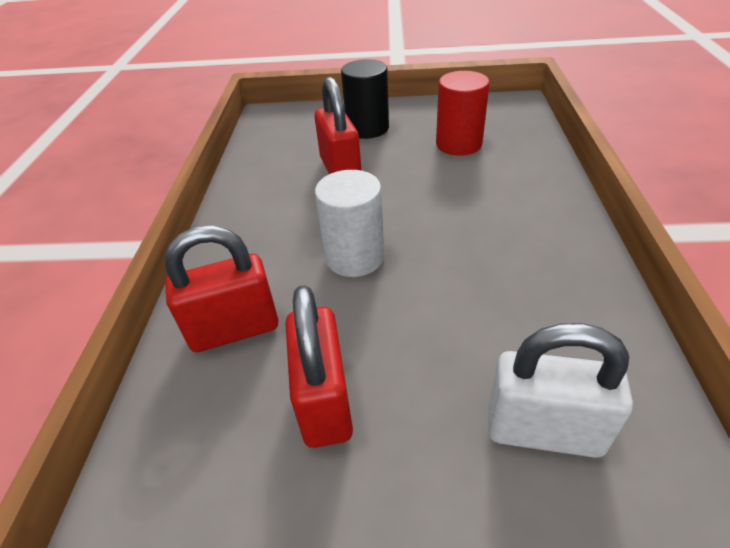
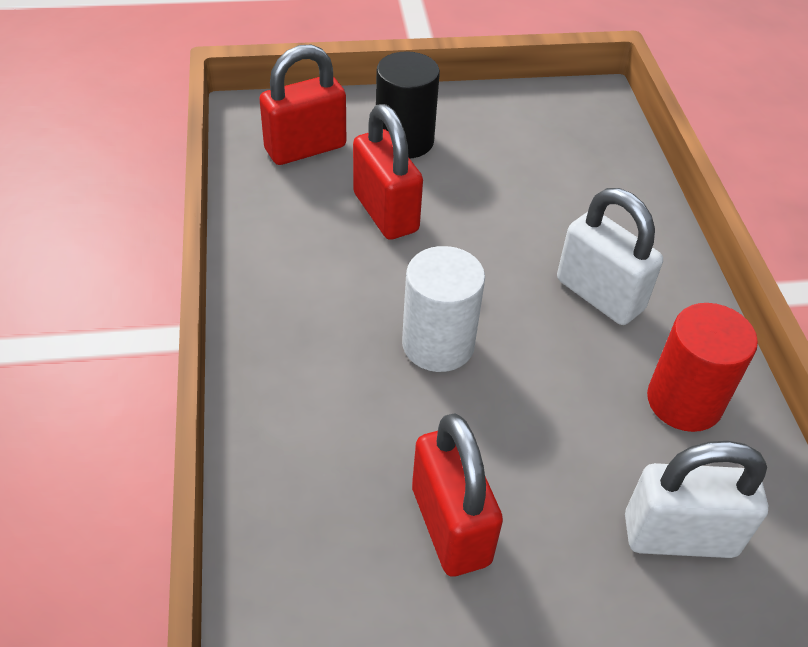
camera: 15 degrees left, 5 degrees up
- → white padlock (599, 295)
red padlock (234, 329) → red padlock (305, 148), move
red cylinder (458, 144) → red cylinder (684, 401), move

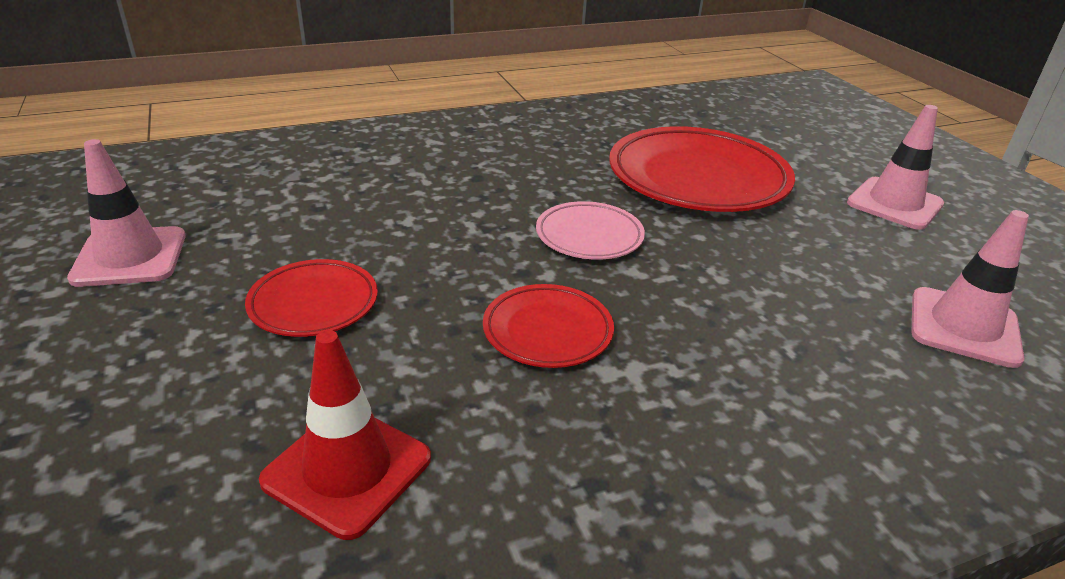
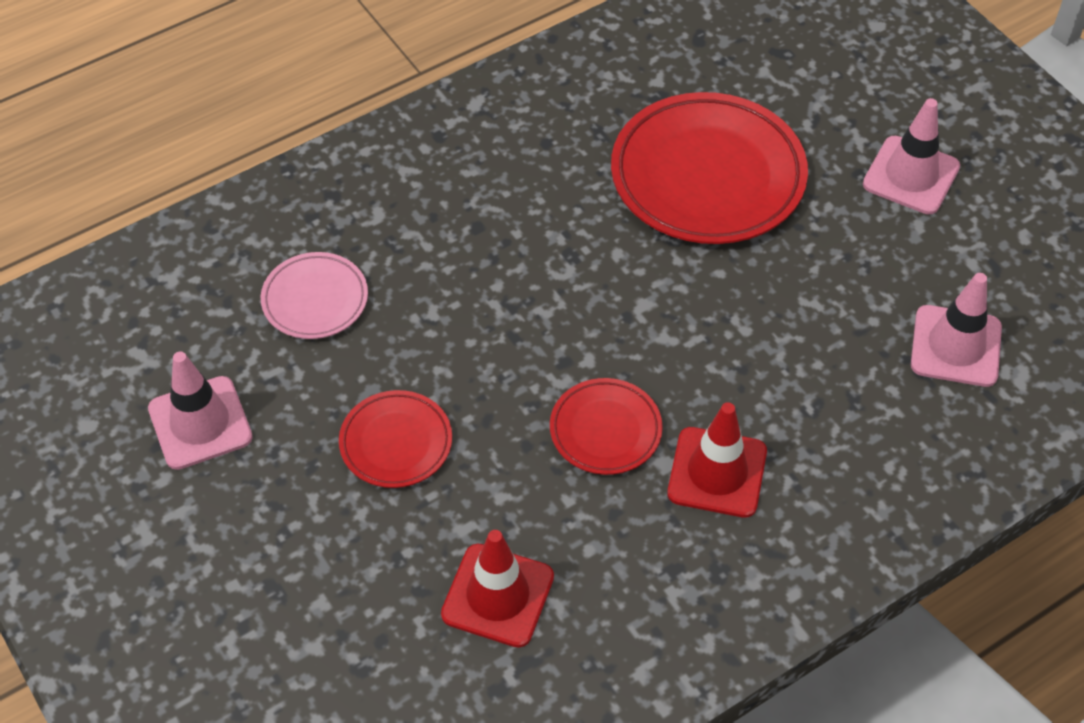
camera: 10 degrees left, 20 degrees up
- → red traffic cone (717, 472)
pink plate (589, 236) → pink plate (315, 300), move

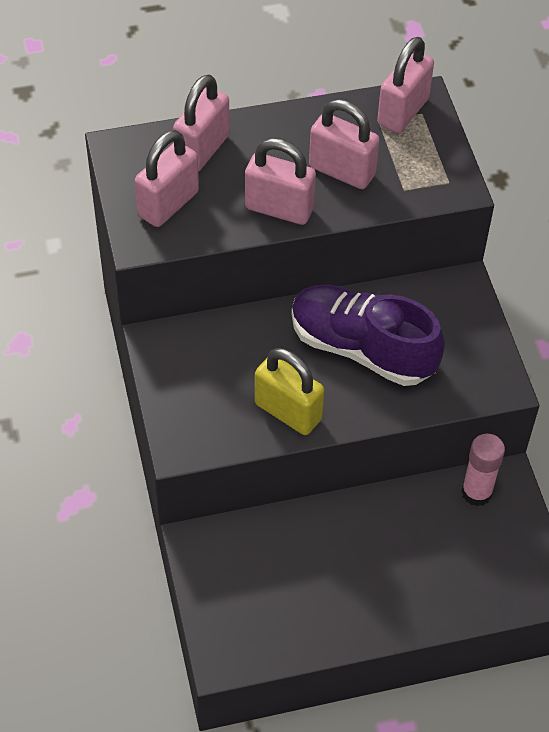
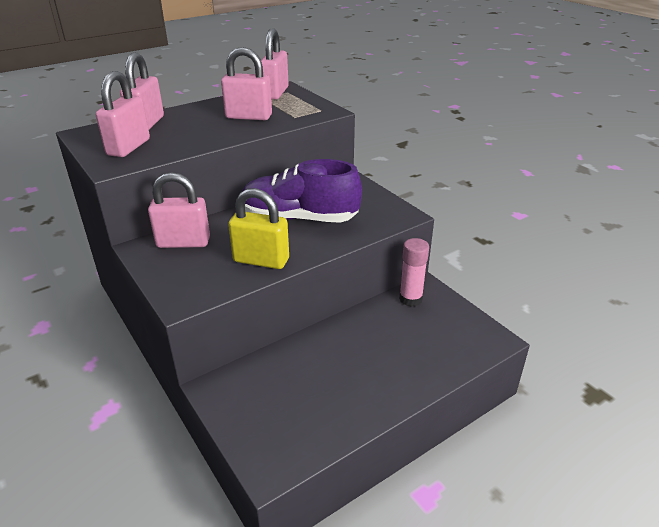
camera: 20 degrees left, 20 degrees down
pink padlock (279, 208) → pink padlock (183, 242), move

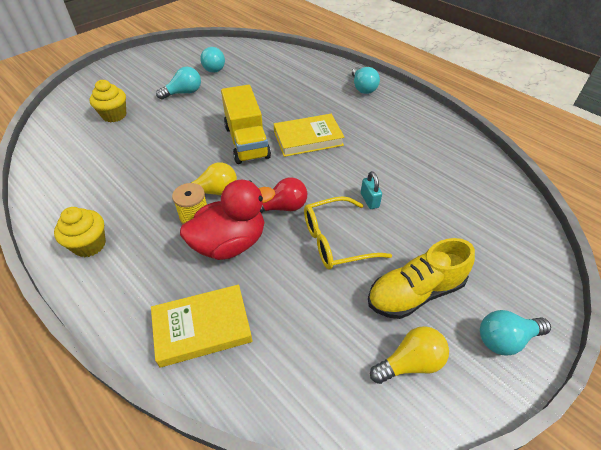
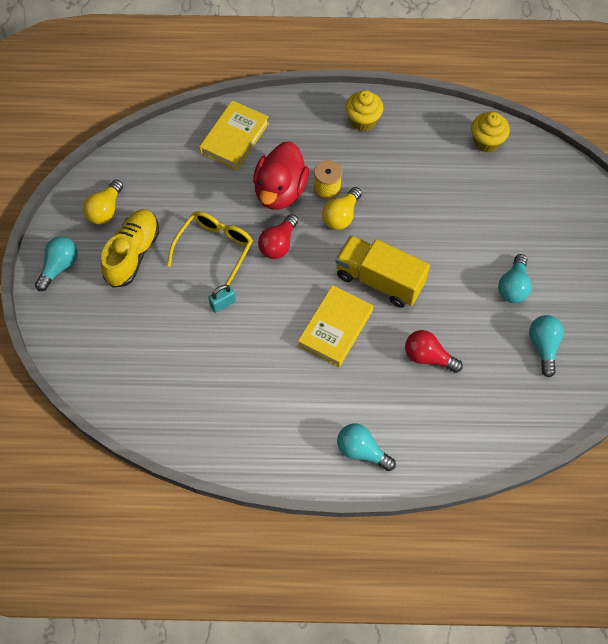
camera: 135 degrees right, 15 degrees up
- → red light bulb (428, 357)
yellow cupcake (114, 115) → yellow cupcake (486, 142), move
turquoise light bulb (213, 67) → turquoise light bulb (543, 347), 60 degrees clockwise
turquoise padlock (369, 200) → turquoise padlock (223, 303), 60 degrees counterclockwise

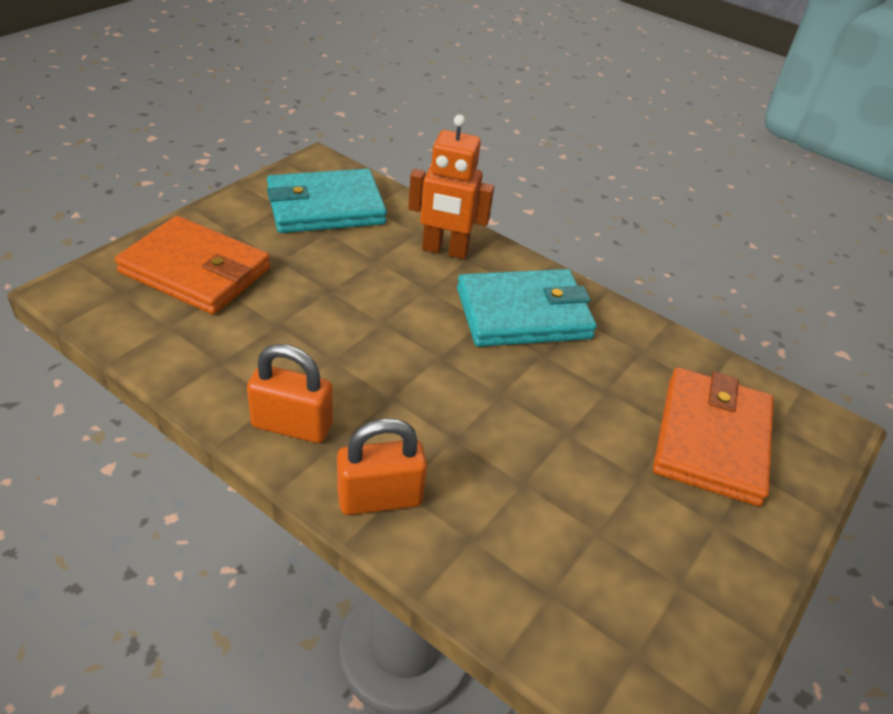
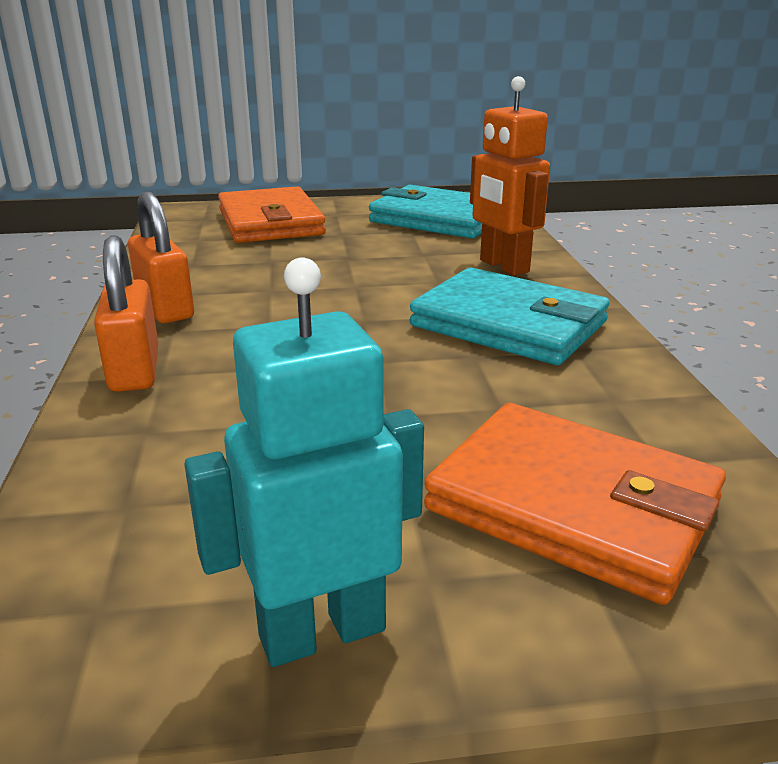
camera: 50 degrees right, 15 degrees down
- → turquoise robot (322, 632)
orange padlock (379, 498) → orange padlock (135, 370), 45 degrees clockwise
orange wallet (711, 440) → orange wallet (572, 505), 60 degrees clockwise

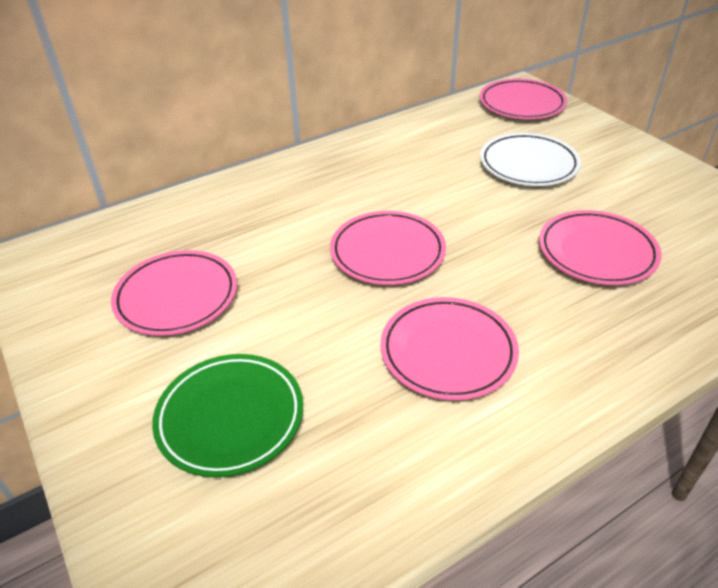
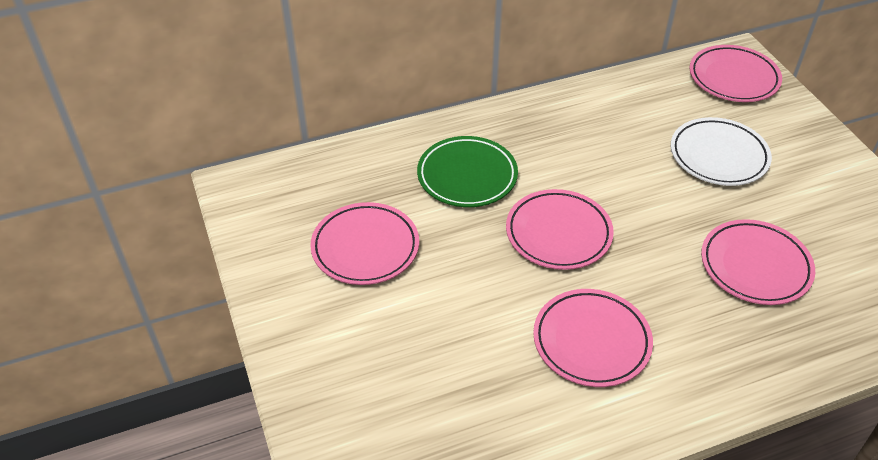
camera: 10 degrees right, 5 degrees up
green plate (230, 418) → green plate (467, 176), move

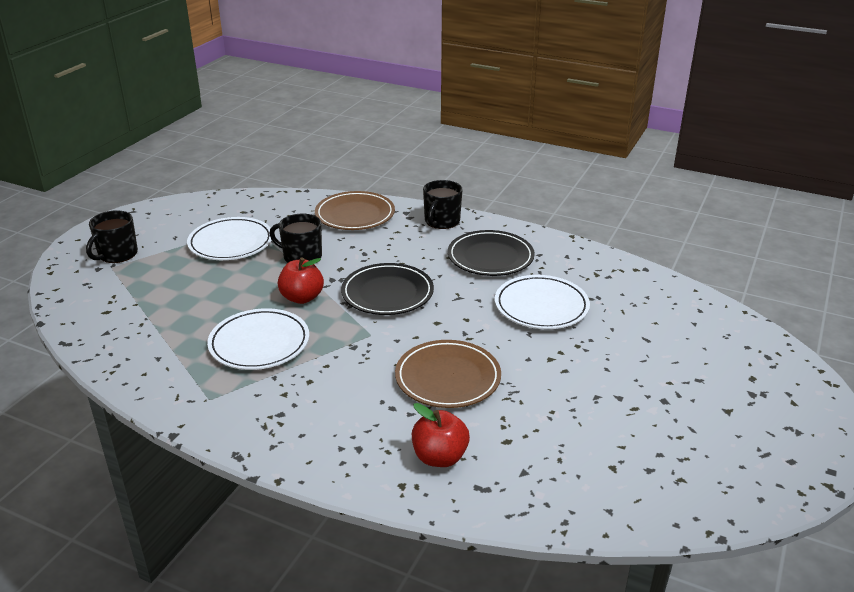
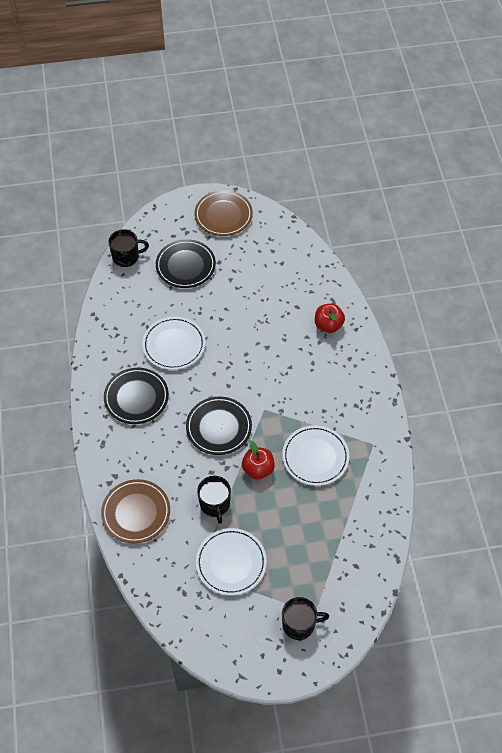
camera: 125 degrees left, 25 degrees up
- → black plate (185, 266)
brown plate (448, 378) → brown plate (223, 215), move
black mug (441, 221) → black mug (126, 257), move

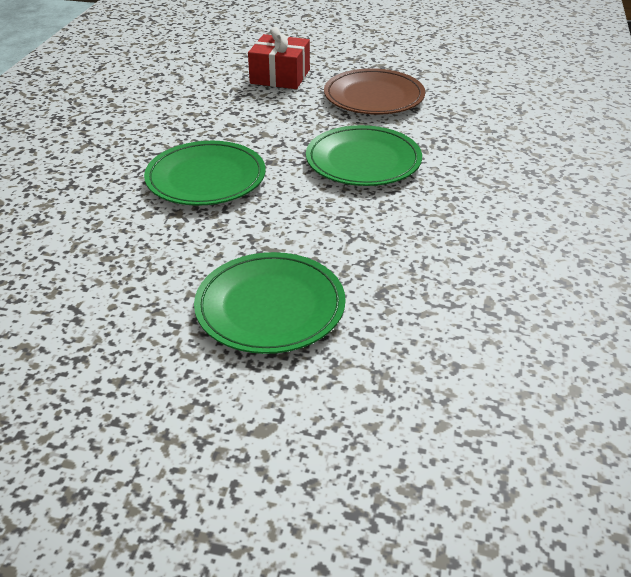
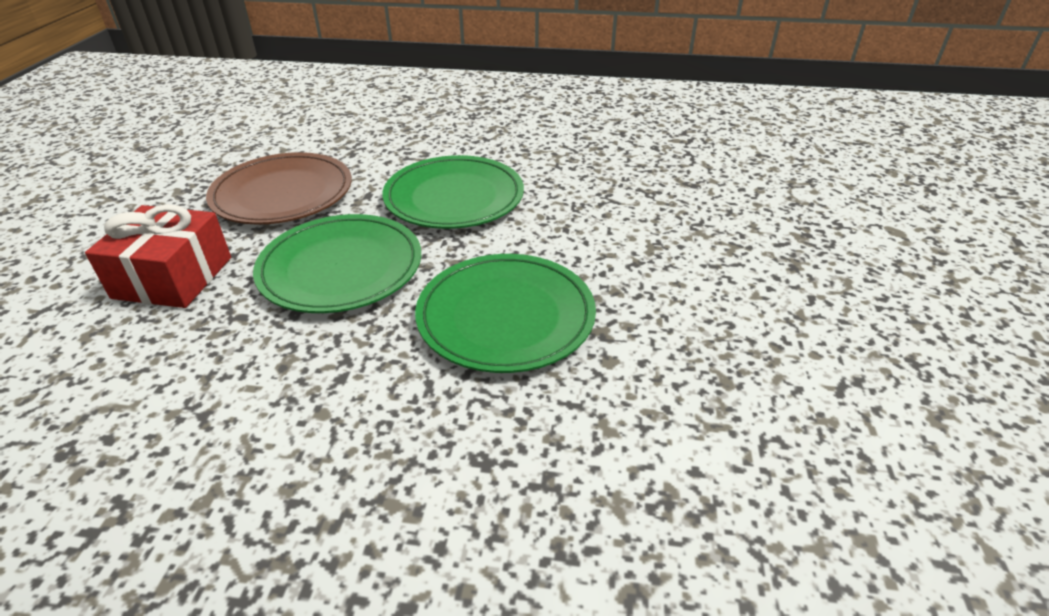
camera: 95 degrees left, 0 degrees up
green plate (270, 307) → green plate (341, 268), move

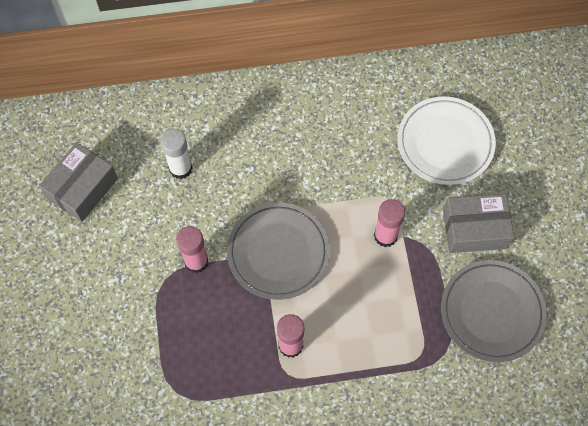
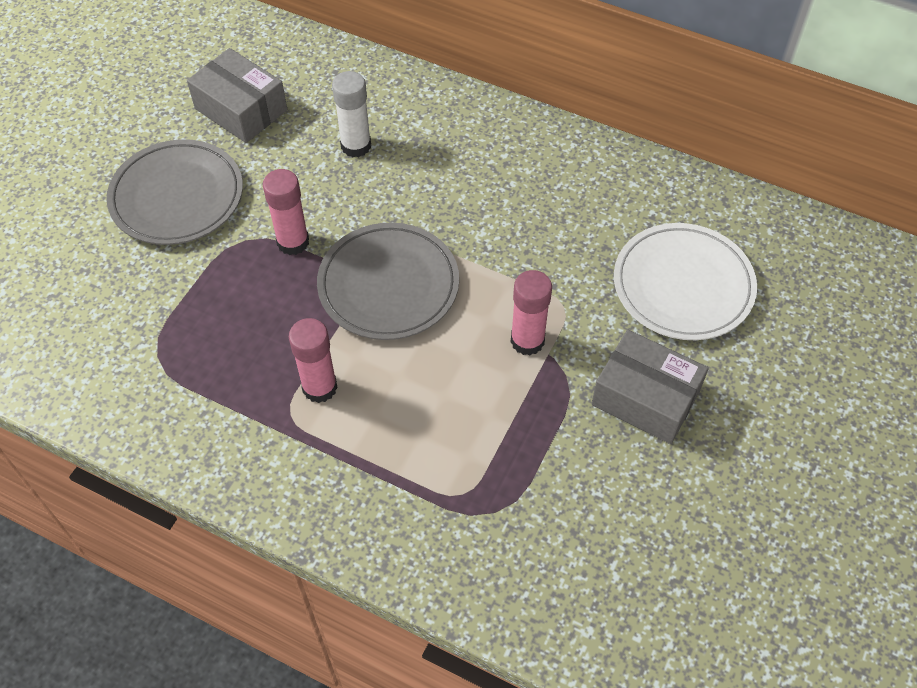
camera: 35 degrees right, 10 degrees down
grey plate (492, 312) → grey plate (177, 196), move
grey box (82, 188) → grey box (241, 109), 60 degrees clockwise

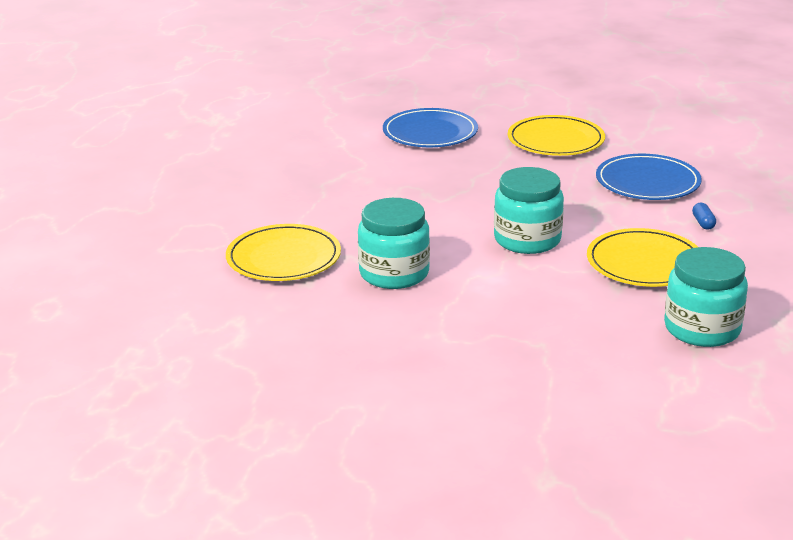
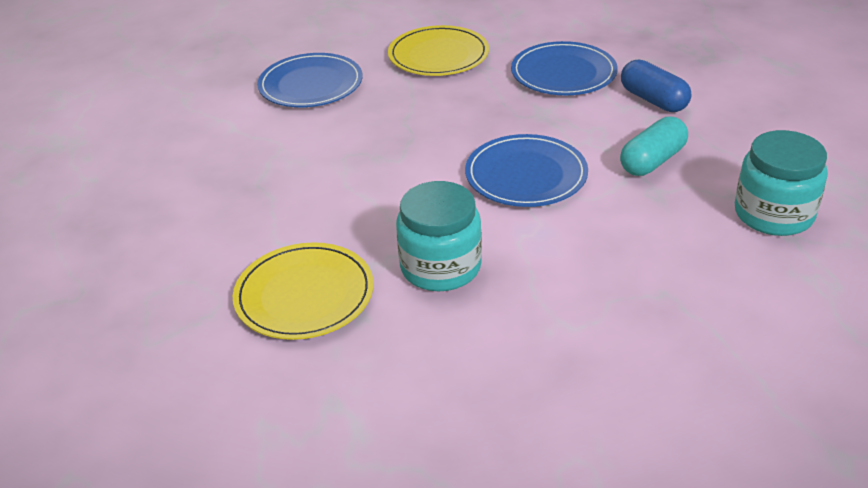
camera: 30 degrees left, 10 degrees up
turquoise jar (527, 240) → blue plate (526, 175)
yellow plate (645, 263) → turquoise capsule (652, 161)
blue capsule (703, 223) → blue capsule (653, 100), x2.04

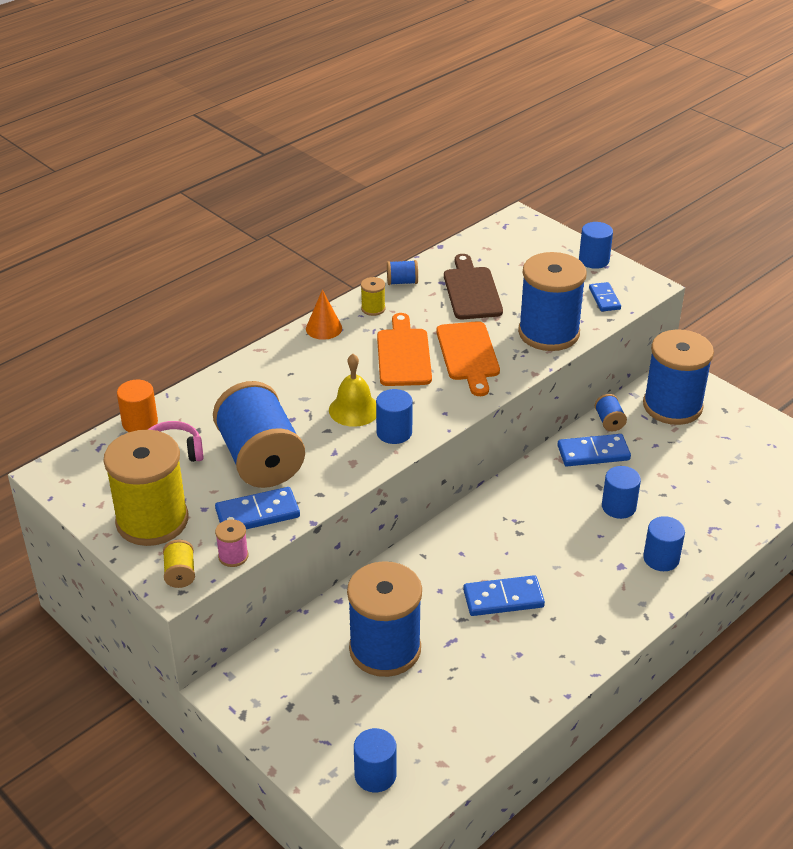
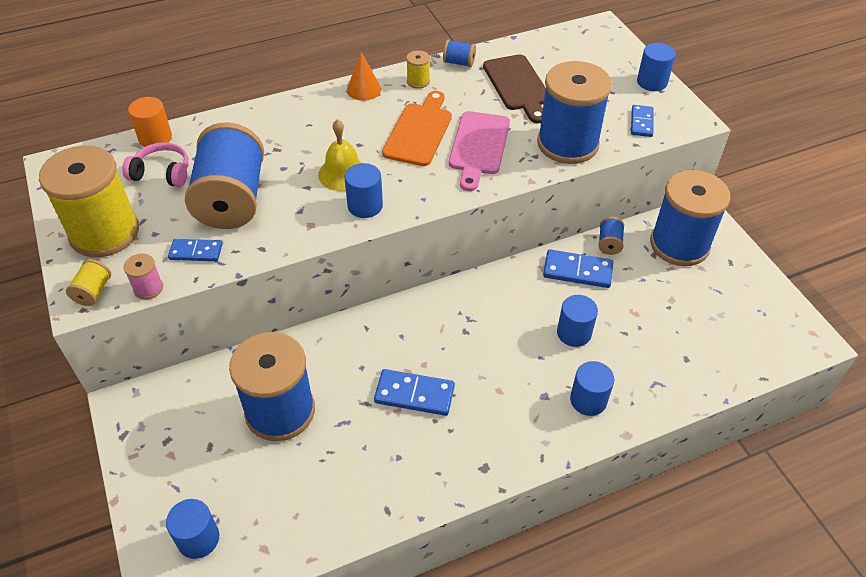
camera: 20 degrees right, 10 degrees up
orange cutting board (468, 354) → pink cutting board (478, 146)
brown cutting board (471, 291) → brown cutting board (517, 85), 150 degrees clockwise
blue domino (257, 513) → blue domino (196, 252), x0.65

